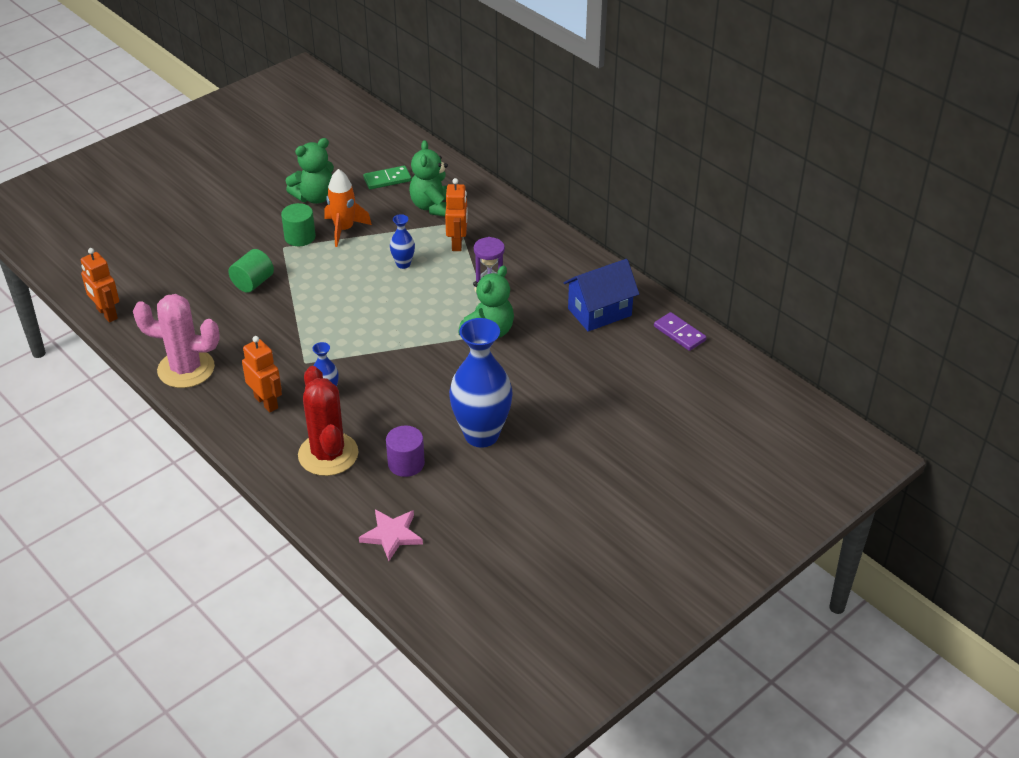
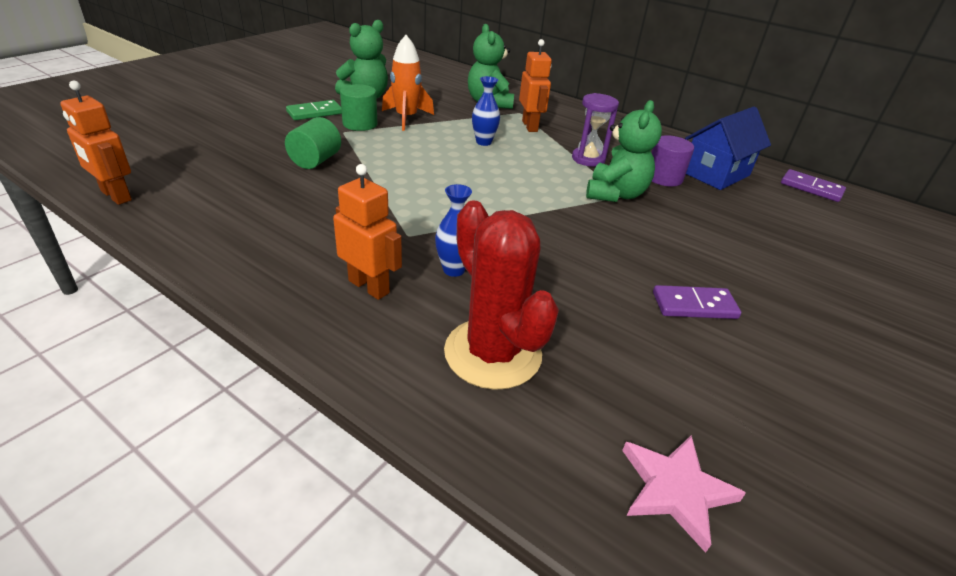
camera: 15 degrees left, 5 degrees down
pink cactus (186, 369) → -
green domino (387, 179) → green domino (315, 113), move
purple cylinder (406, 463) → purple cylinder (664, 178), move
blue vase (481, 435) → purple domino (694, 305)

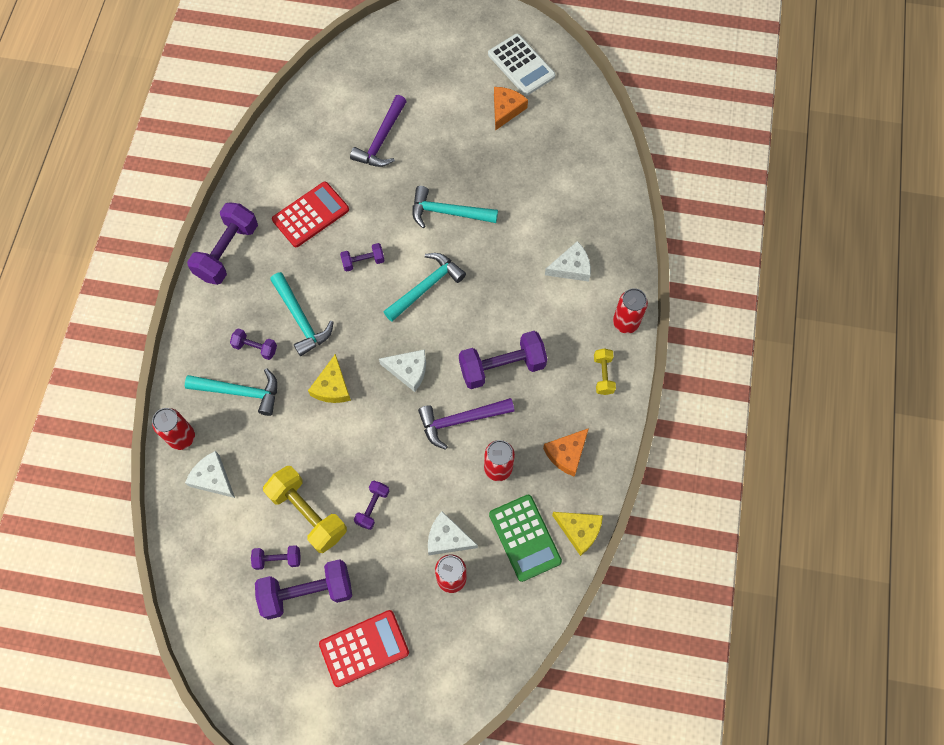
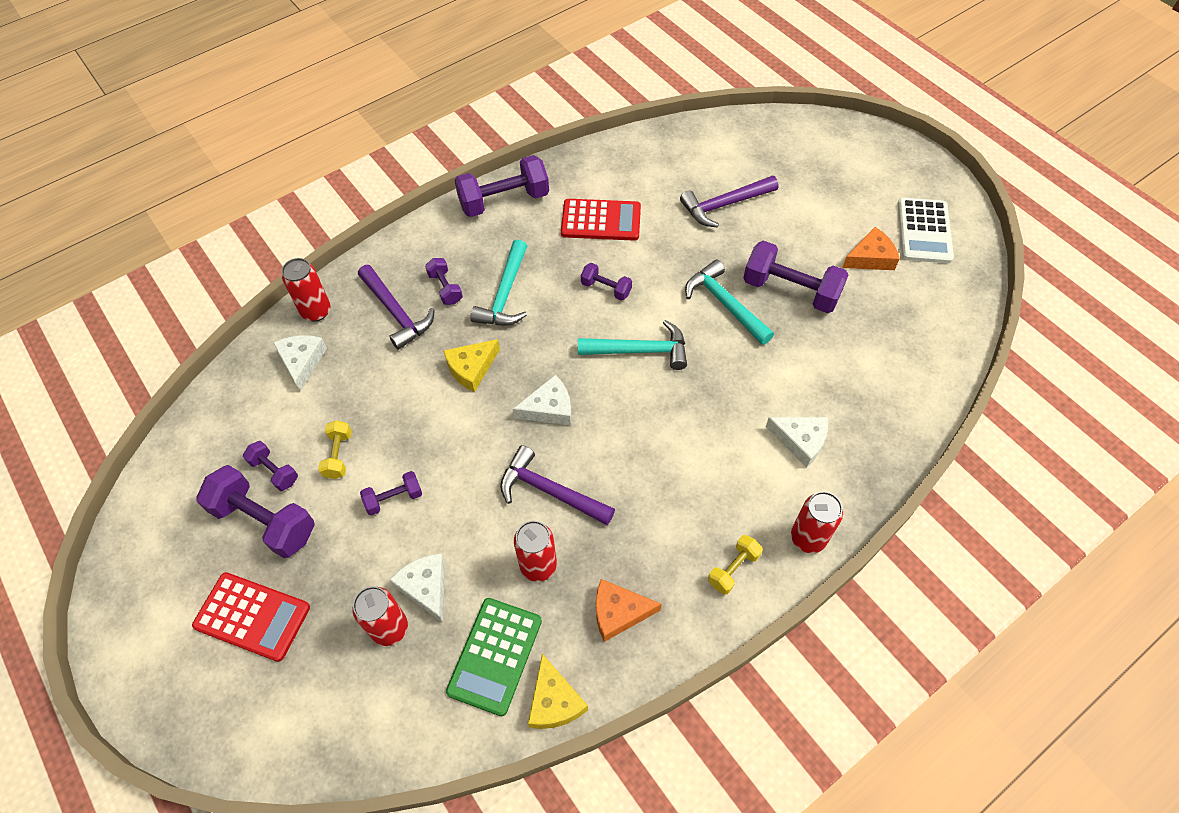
camera: 45 degrees right, 10 degrees down
purple dumbbell (502, 367) → purple dumbbell (790, 290), move
turquoise hammer (240, 392) → purple hammer (396, 312)
white cheese (408, 370) → white cheese (549, 408), 75 degrees counterclockwise
yellow dumbbell (308, 513) → yellow dumbbell (338, 455), x0.52

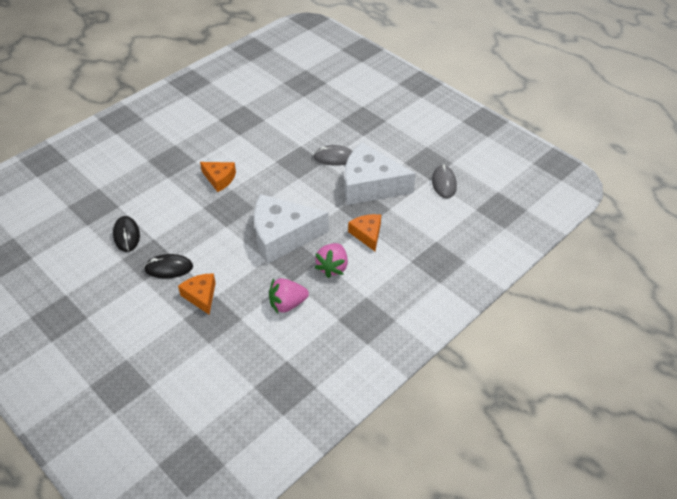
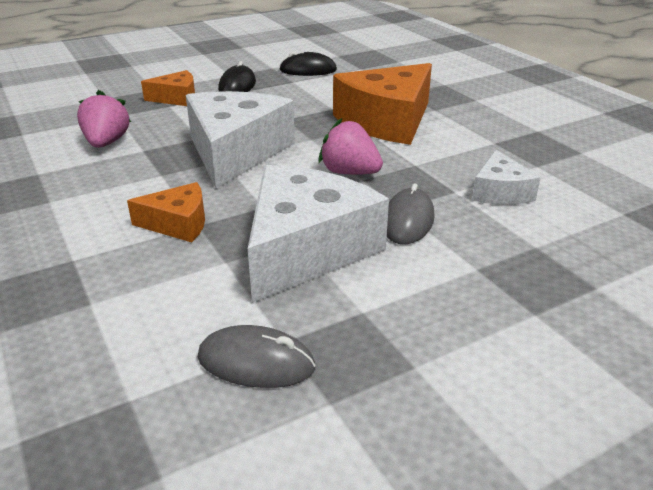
camera: 105 degrees right, 15 degrees down
- → white cheese (500, 192)
pink strawberry (332, 267) → pink strawberry (349, 172), move
orange cheese (219, 179) → orange cheese (387, 121), x1.96

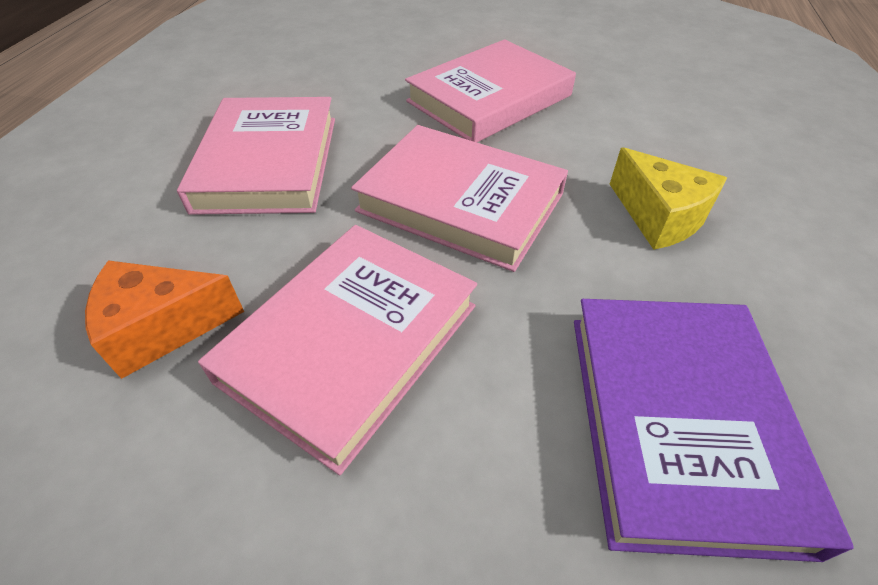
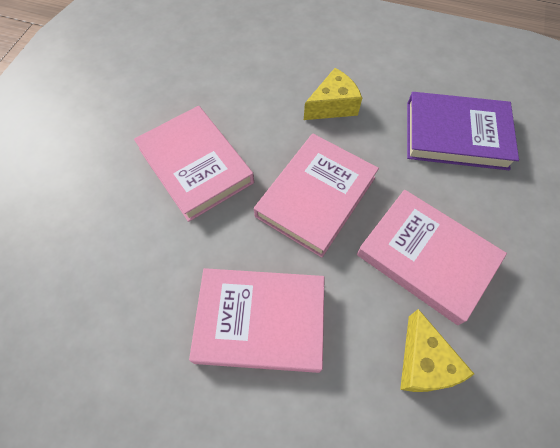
camera: 85 degrees left, 15 degrees up
orange cheese (162, 328) → yellow cheese (423, 363)

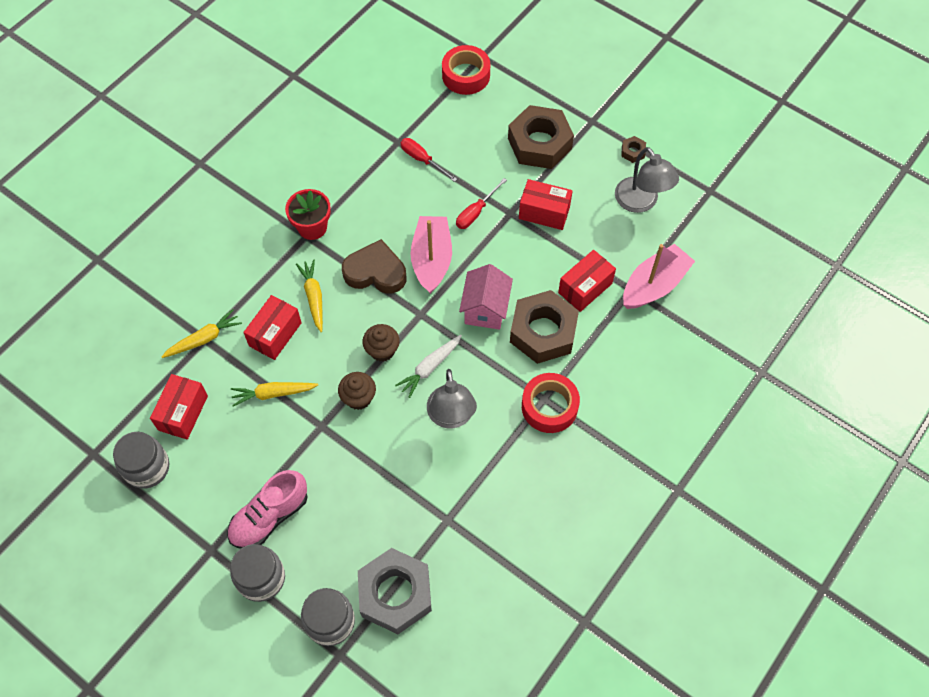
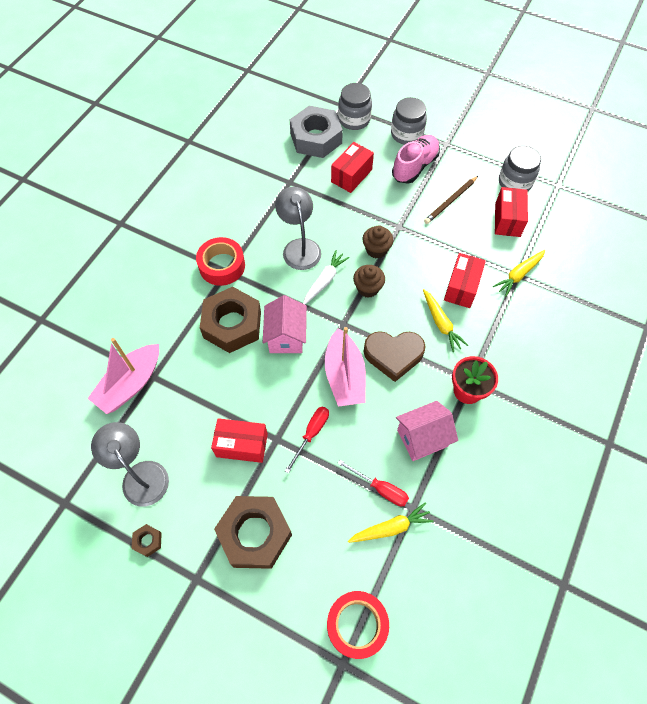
camera: 170 degrees right, 0 degrees up
- → pink house (422, 438)
- → brown pencil (450, 201)
yellow carrot (273, 394) → yellow carrot (391, 527), move
red box (585, 288) → red box (351, 176), move

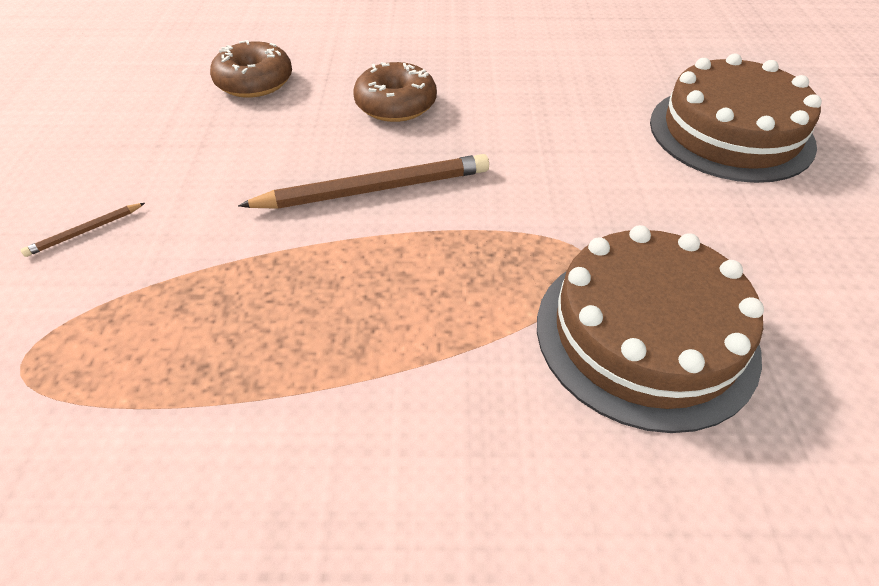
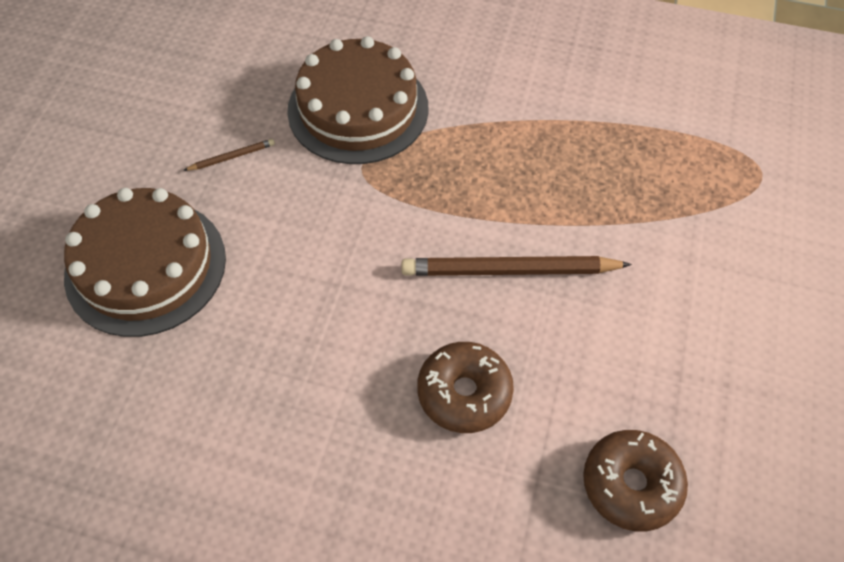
camera: 165 degrees left, 10 degrees up
brown pencil (85, 232) → brown pencil (232, 157), move

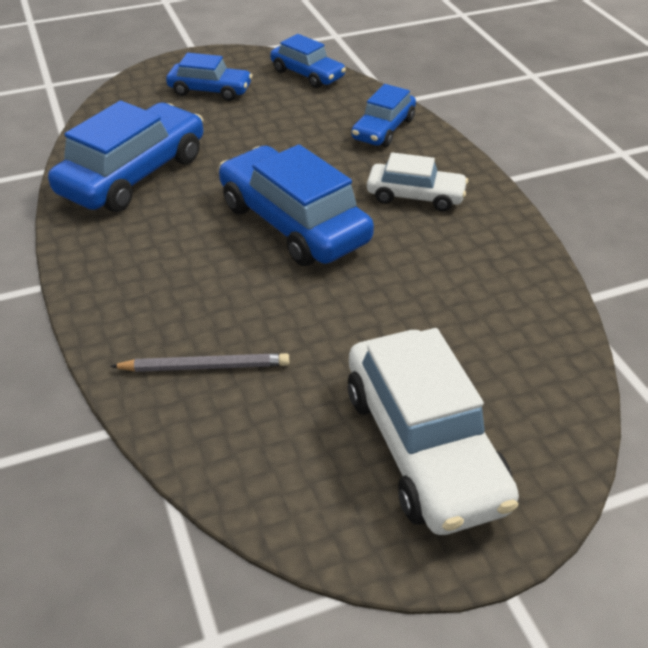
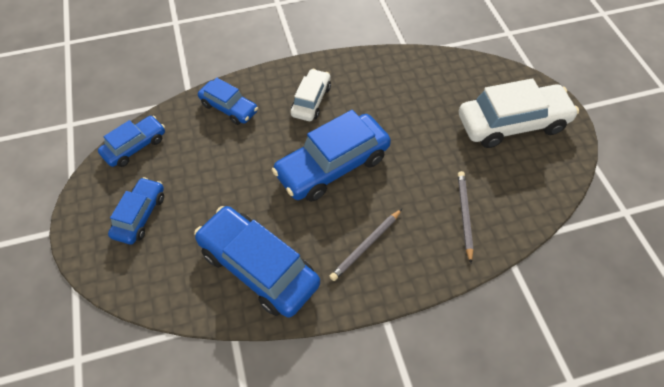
camera: 85 degrees left, 15 degrees up
- → grey pencil (366, 245)

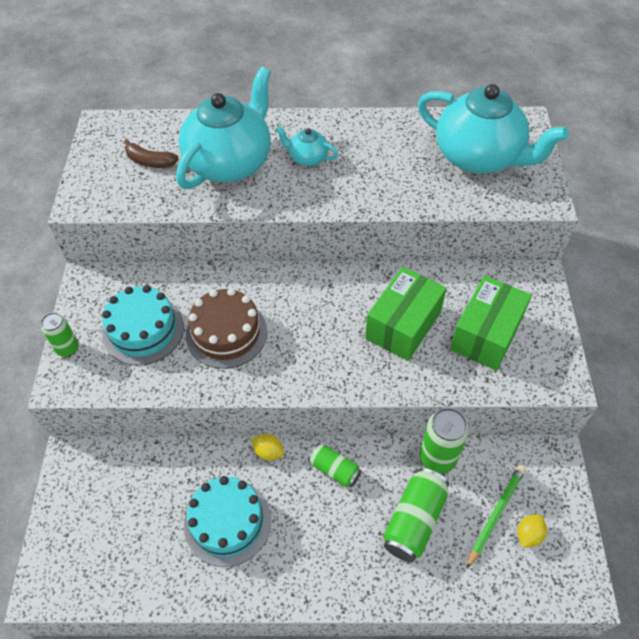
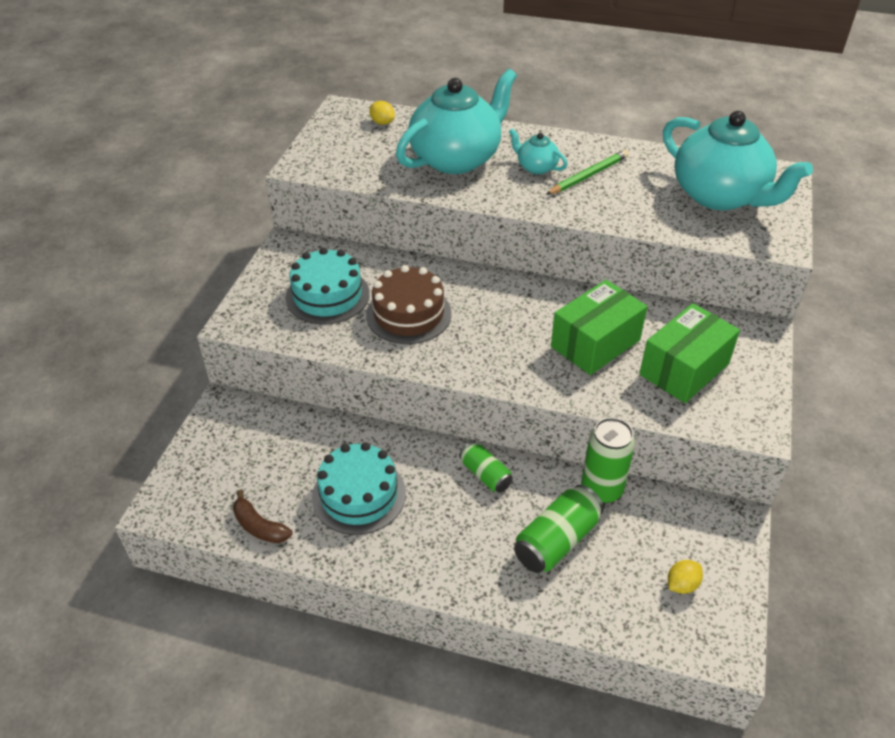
camera: 15 degrees right, 10 degrees down
green can (68, 348) → -
brown banana (150, 161) → brown banana (259, 526), move
yellow lemon (268, 452) → yellow lemon (382, 123), move
green pencil (495, 514) → green pencil (588, 175), move

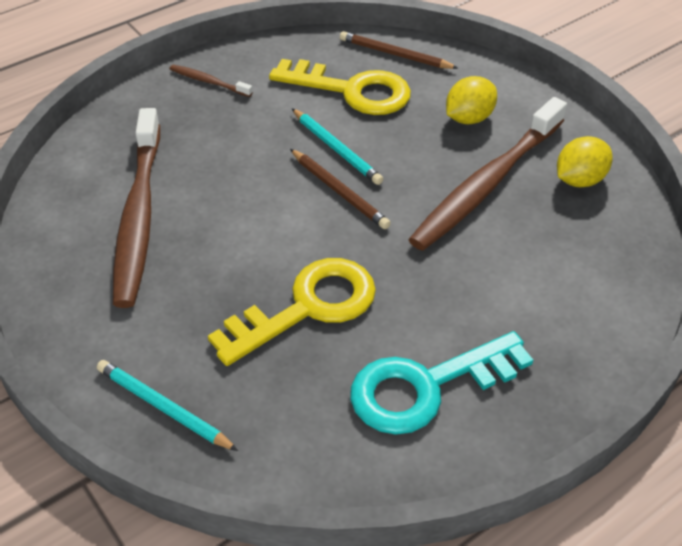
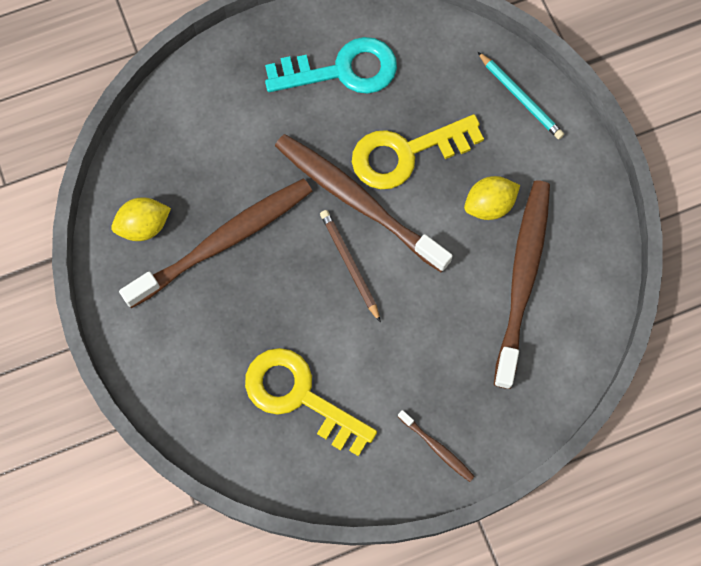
camera: 165 degrees left, 25 degrees up
turquoise pencil (336, 149) → -
brown pencil (395, 54) → -
- → brown toothbrush (357, 200)
yellow lemon (469, 118) → yellow lemon (489, 205), move

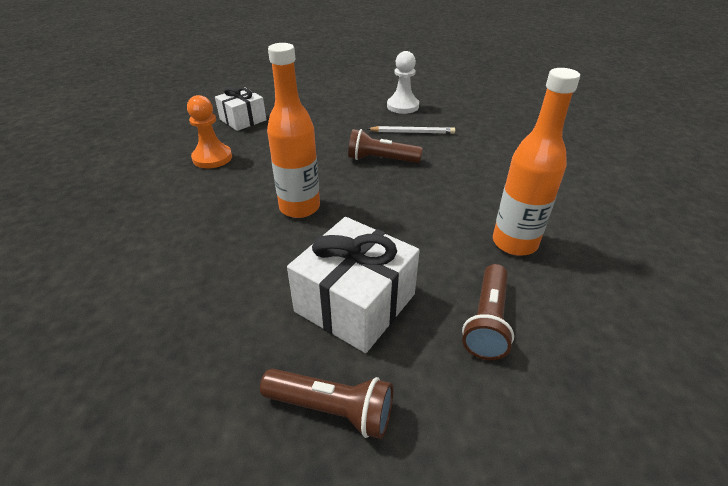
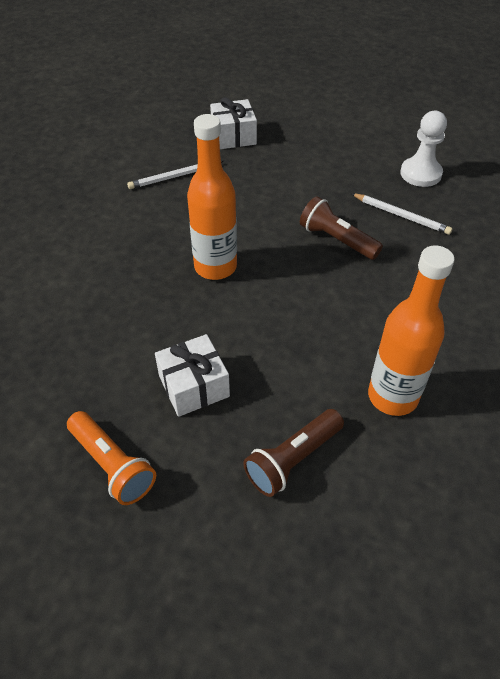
camera: 30 degrees right, 10 degrees up
orange pawn (212, 158) → white pencil (175, 177)
brown flashlight (332, 409) → orange flashlight (113, 465)
white gift (355, 303) → white gift (194, 386), x0.64

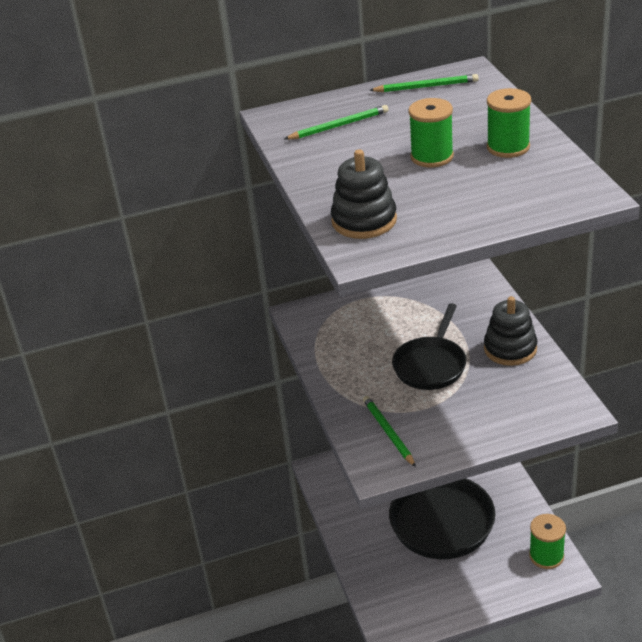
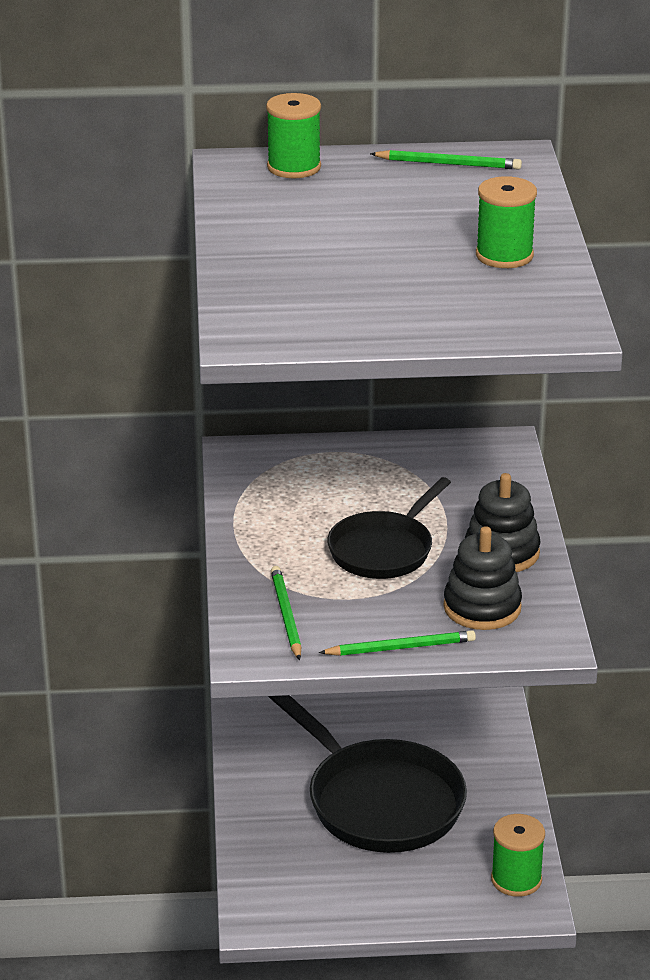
camera: 10 degrees right, 5 degrees down
green pencil (338, 126) → green pencil (400, 647), move
black stacking toy (364, 221) → black stacking toy (482, 607), move
green spool (432, 157) → green spool (294, 167), move

